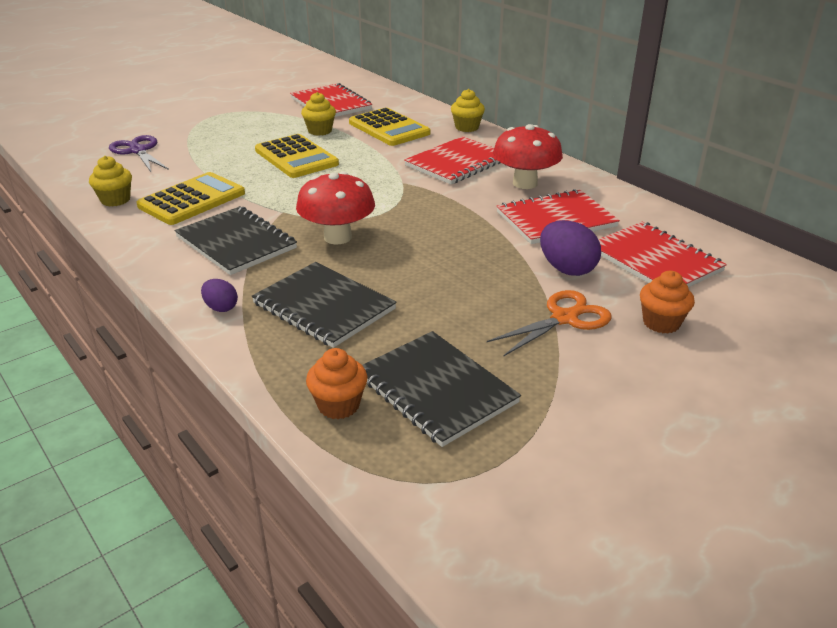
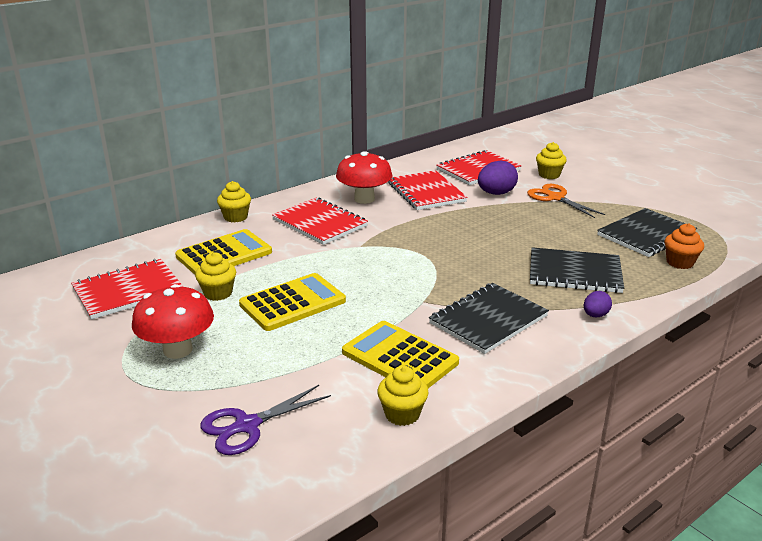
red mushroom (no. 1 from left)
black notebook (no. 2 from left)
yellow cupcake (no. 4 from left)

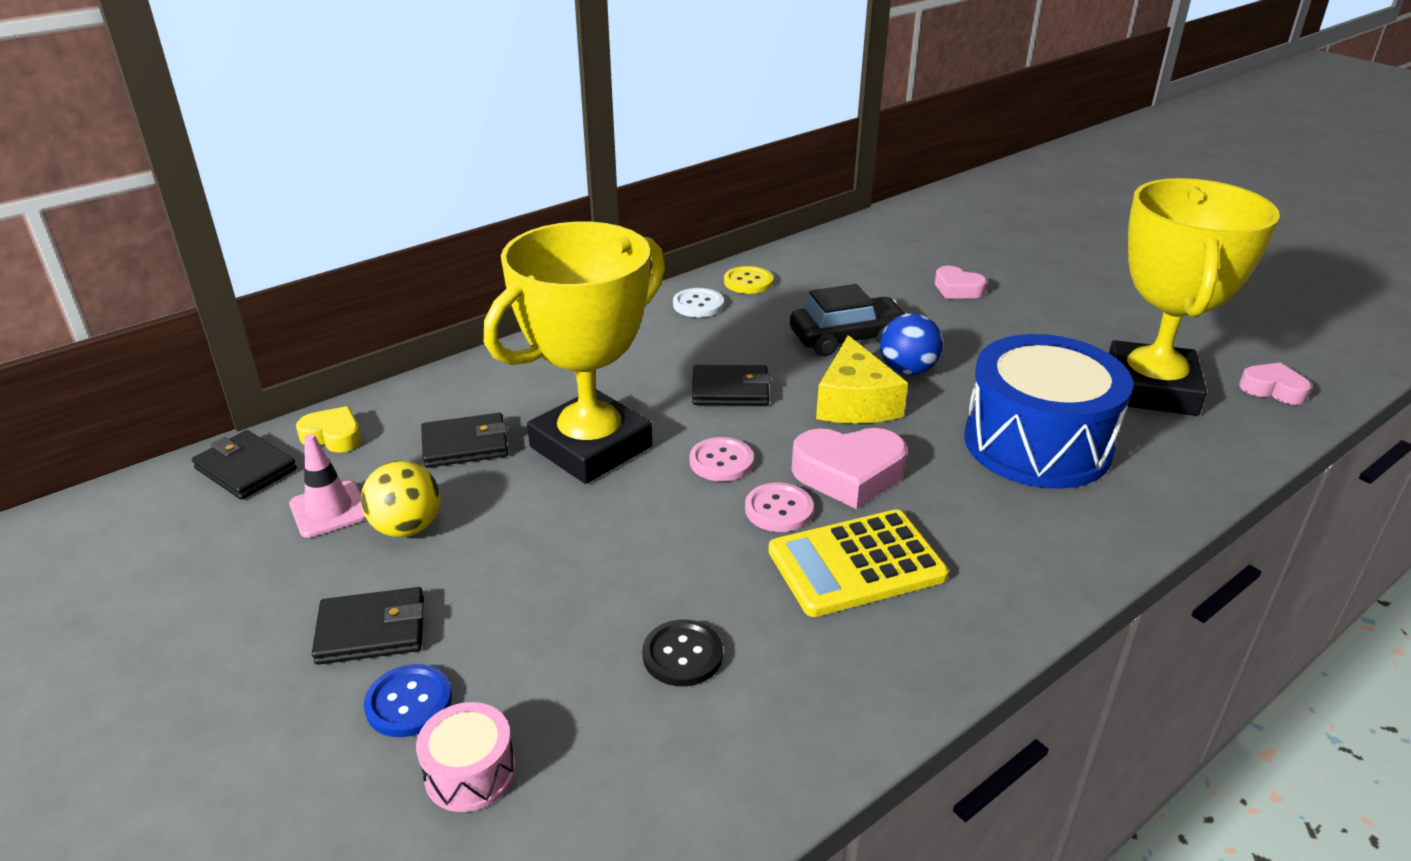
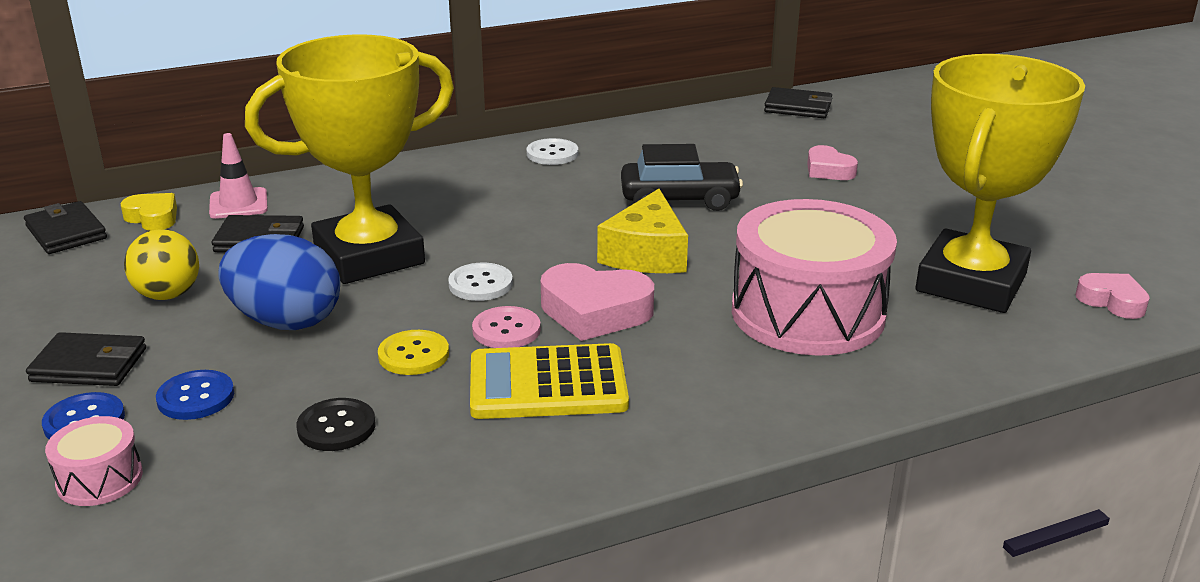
yellow button
blue ball
pink drum (no. 2 from left)
black wallet (no. 4 from left)
pink traffic cone
white button (no. 1 from left)
blue egg
blue button (no. 2 from left)

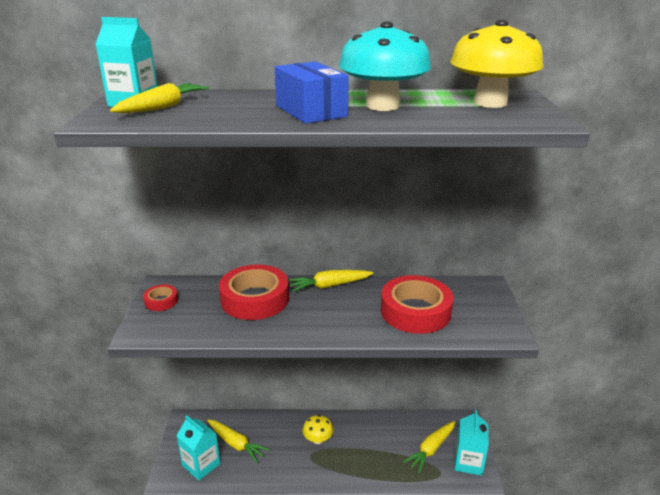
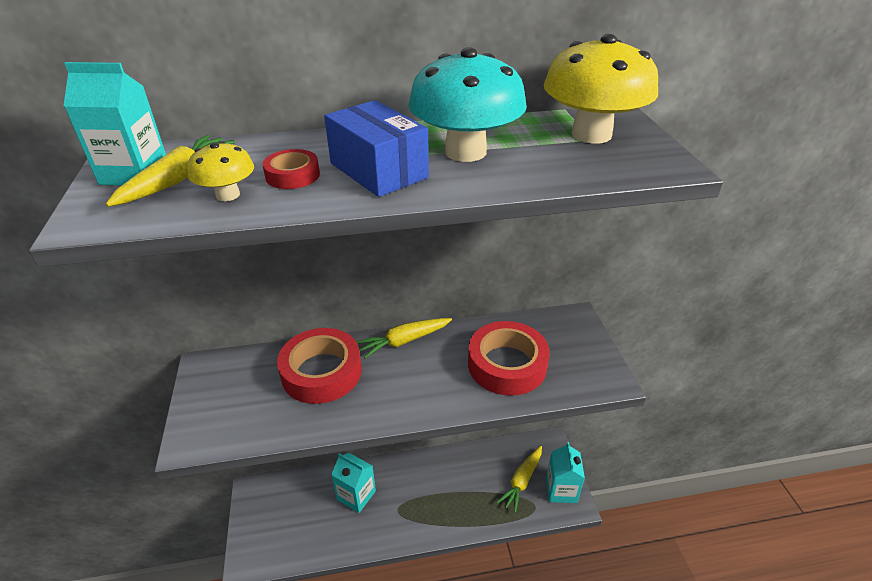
red tape (no. 1 from left)
turquoise carton (no. 2 from left)
yellow mushroom (no. 1 from left)
yellow carrot (no. 2 from left in the first image)

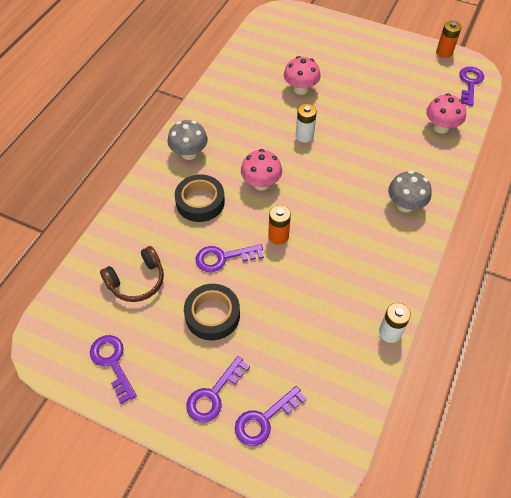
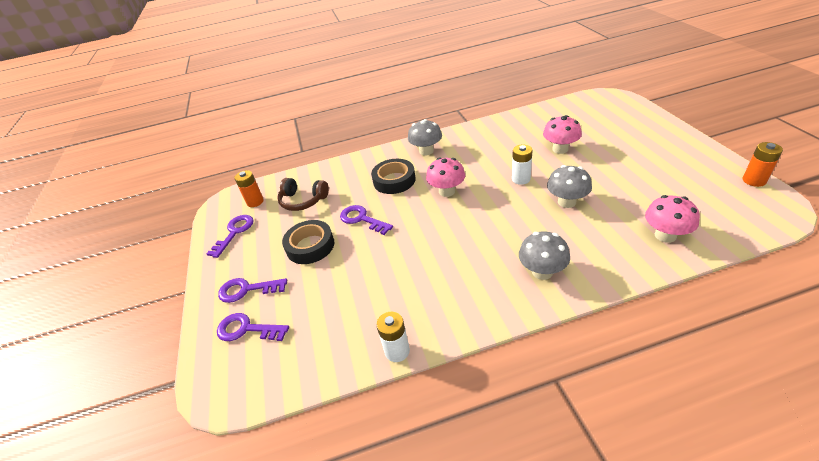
purple key (no. 5 from left in the first image)
orange battery (no. 1 from left)
grey mushroom (no. 3 from left)

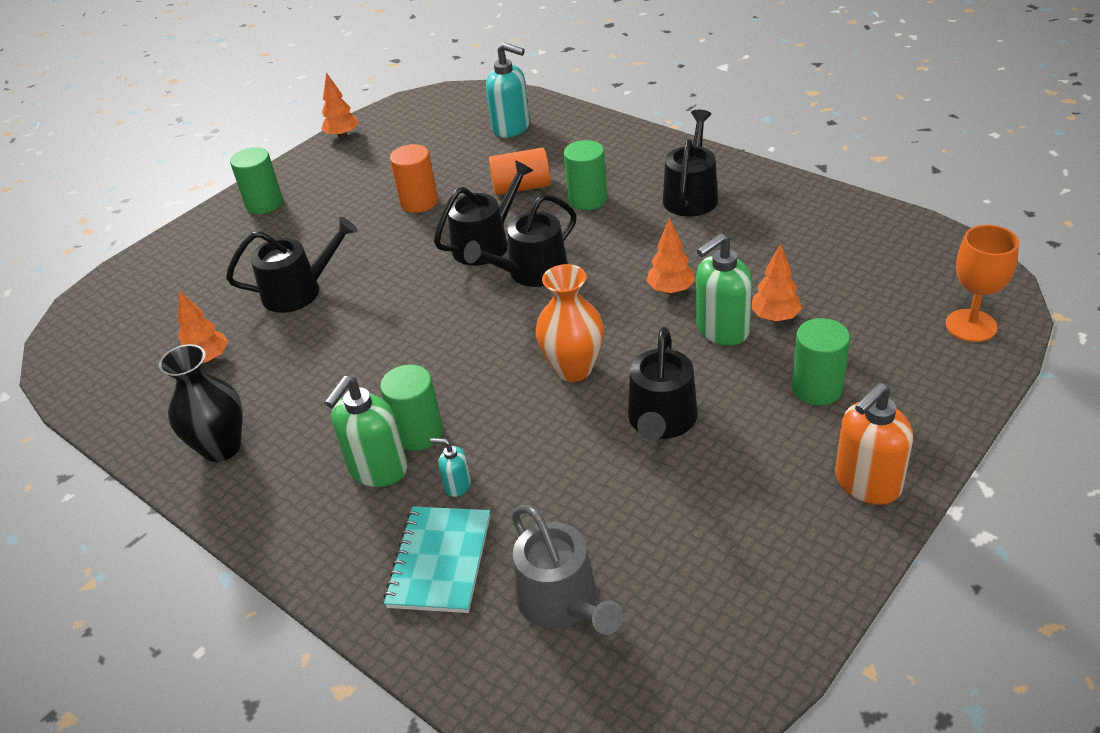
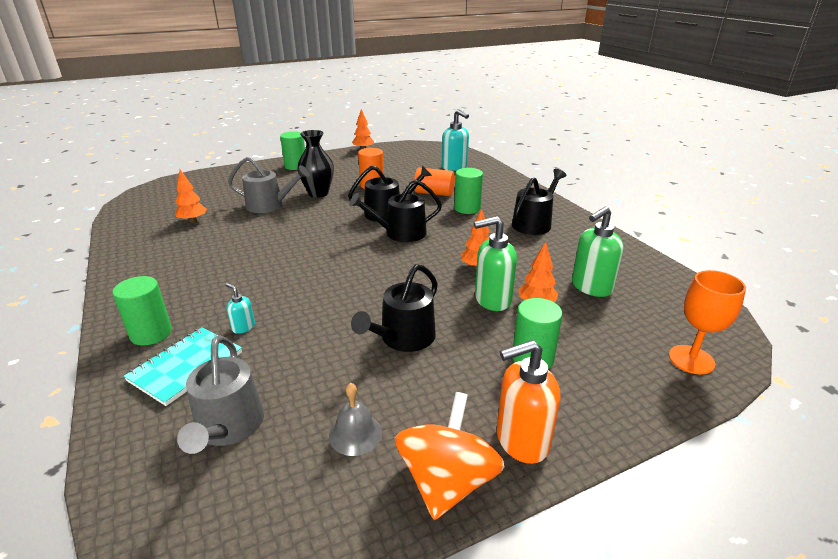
grey watering can (no. 2 from left)
orange vase
black vase
green cylinder (no. 1 from left)
green soap dispenser (no. 2 from left)
grey bell
orange spinning top

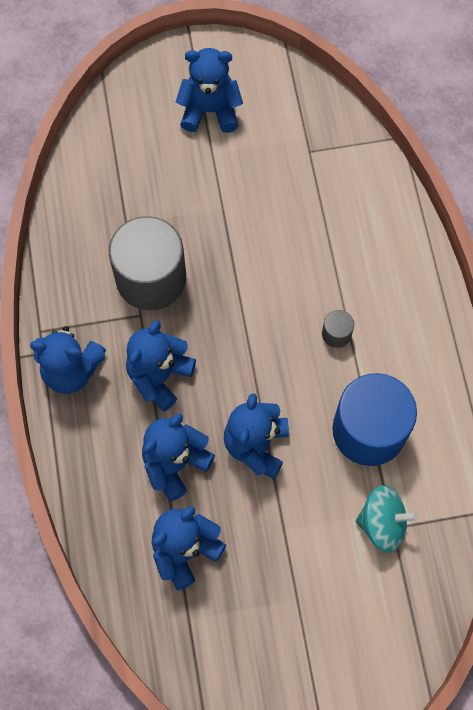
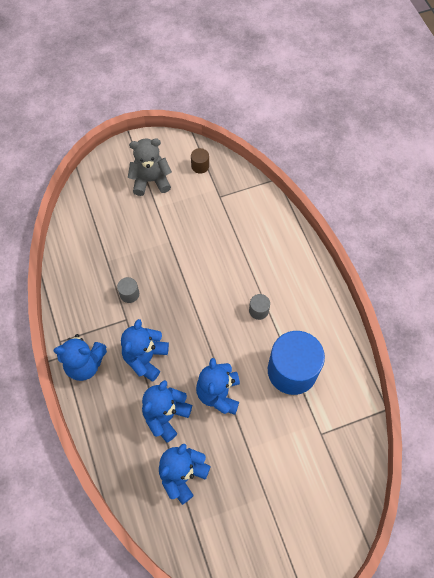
grey teddy bear
grey cylinder (no. 1 from left)
turquoise spinning top
brown cylinder

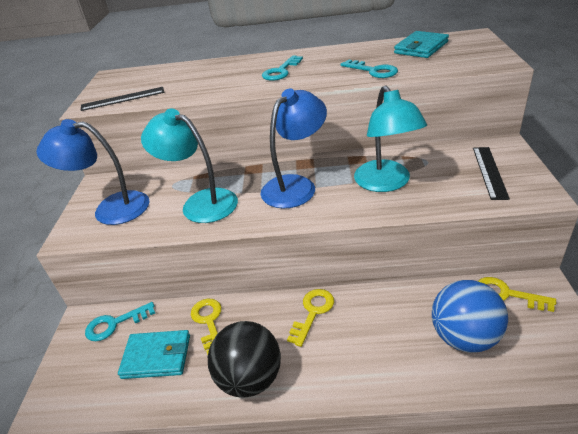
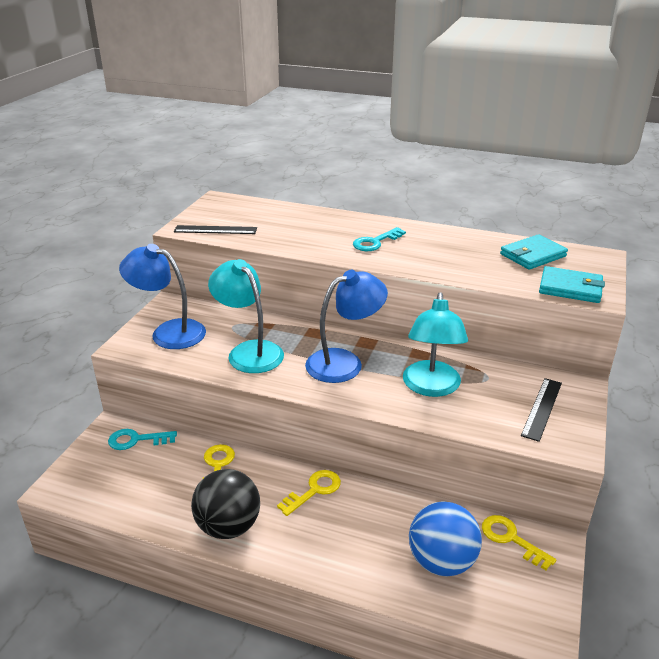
turquoise key (no. 3 from left in the first image)
turquoise wallet (no. 2 from left)

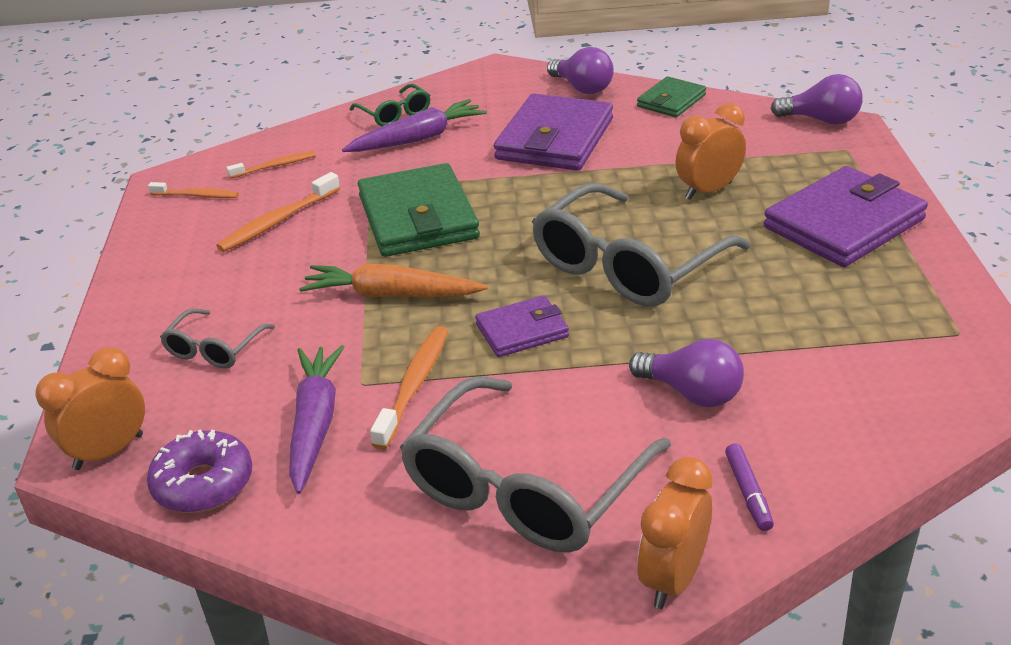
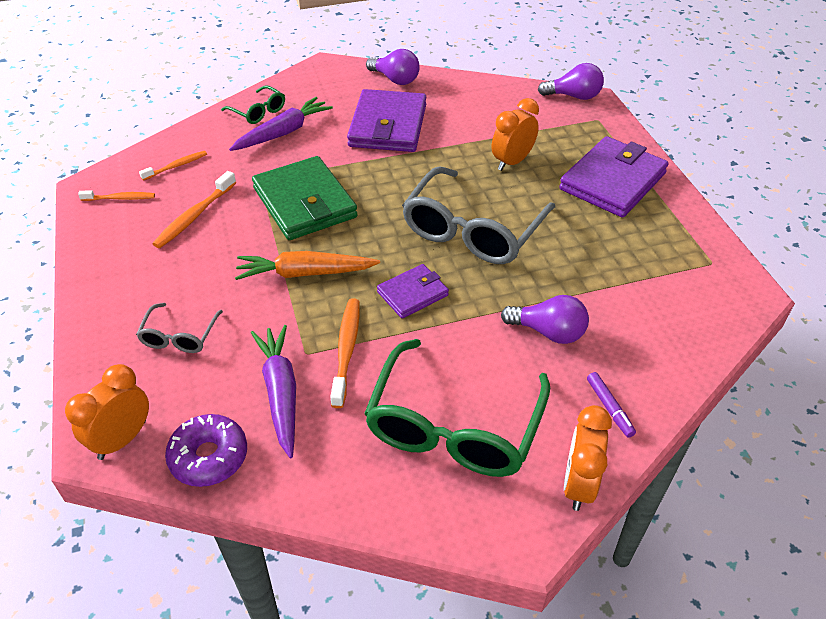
green wallet (no. 2 from left in the first image)
green glasses (no. 2 from left)

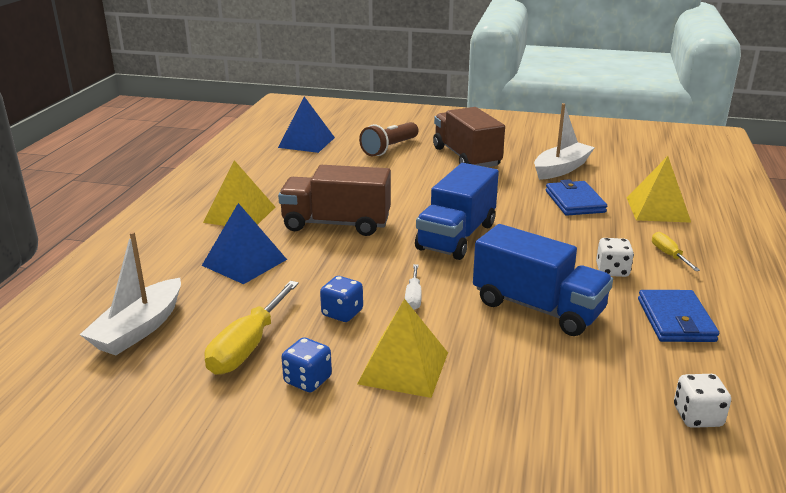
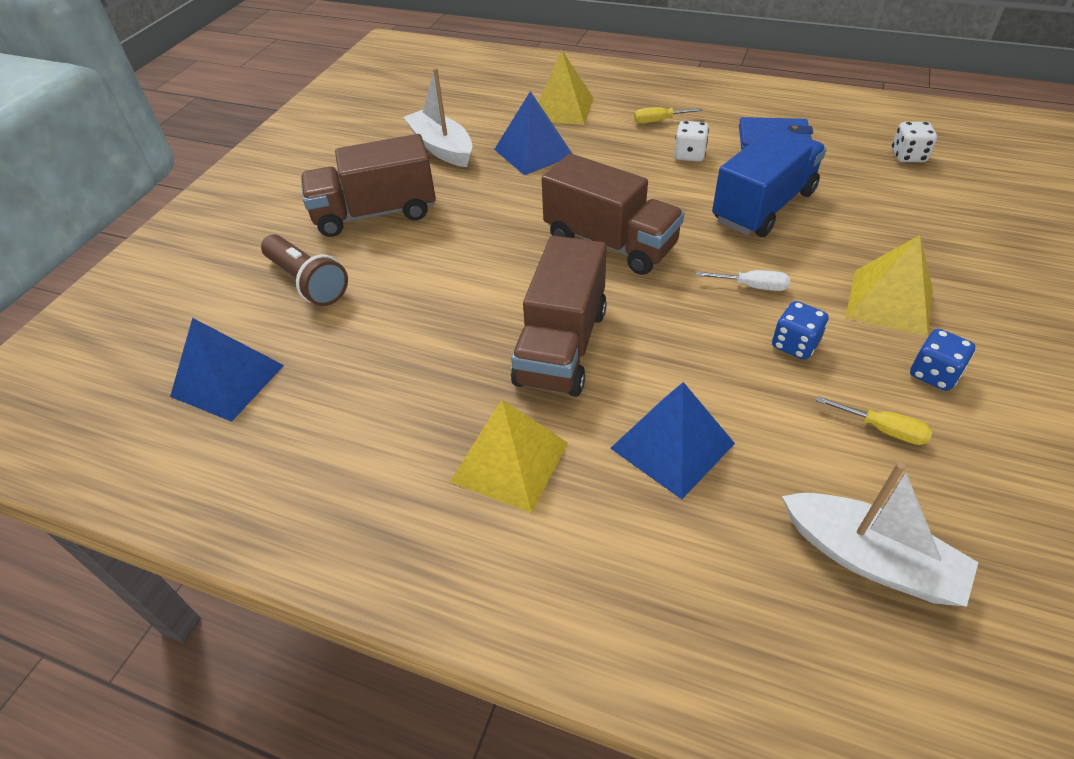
brown truck (no. 3 from left)
blue pyramid (no. 2 from left)
yellow screwdriver (no. 2 from left)

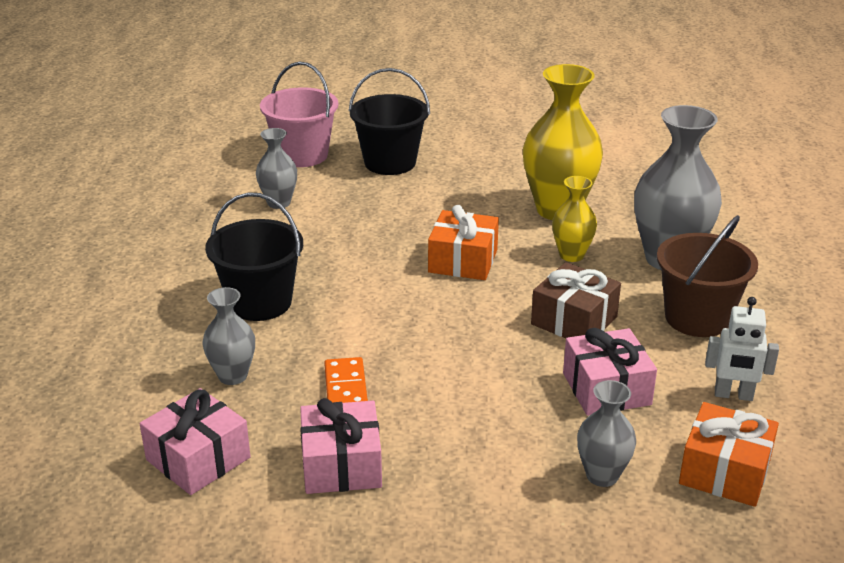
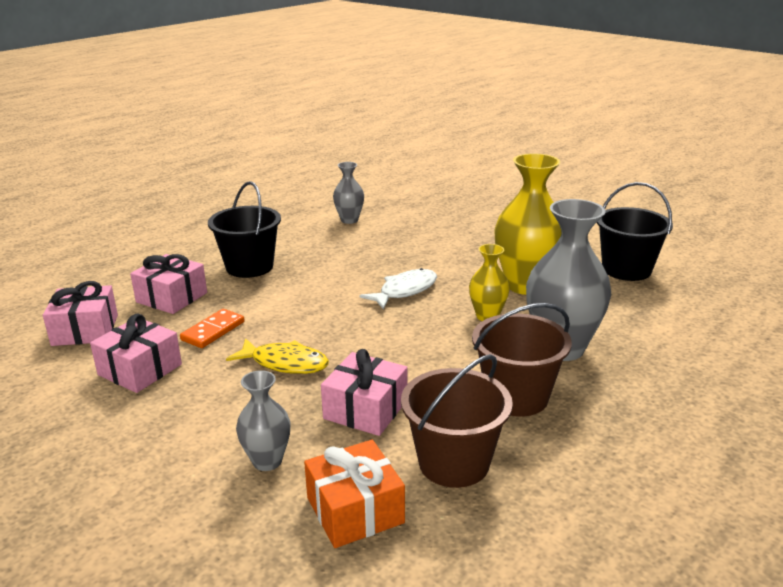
pink bucket
black bucket (no. 2 from left)
white fish
brown gift
pink gift (no. 3 from left)
brown bucket (no. 1 from left)
yellow fish

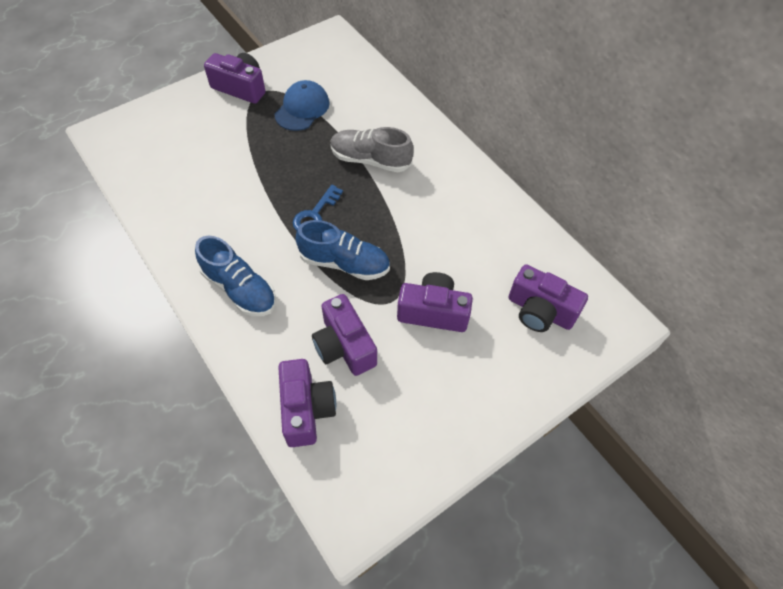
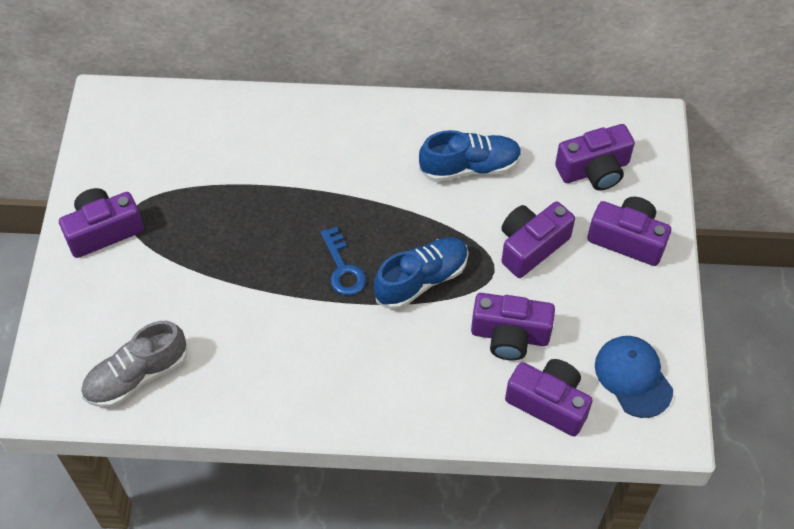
blue cap
grey shoe
blue shoe (no. 2 from left)
purple camera (no. 6 from left)

